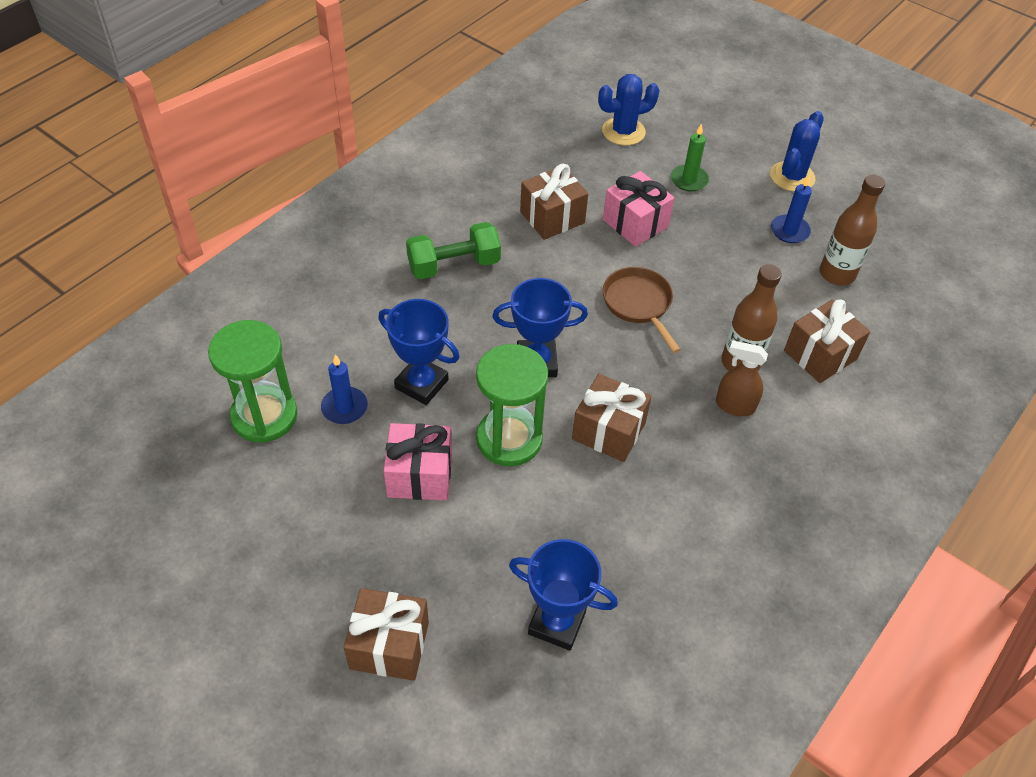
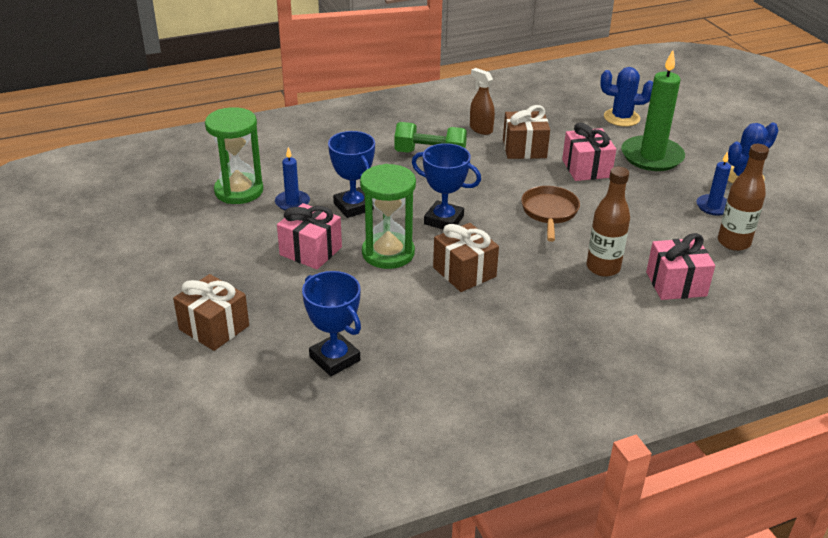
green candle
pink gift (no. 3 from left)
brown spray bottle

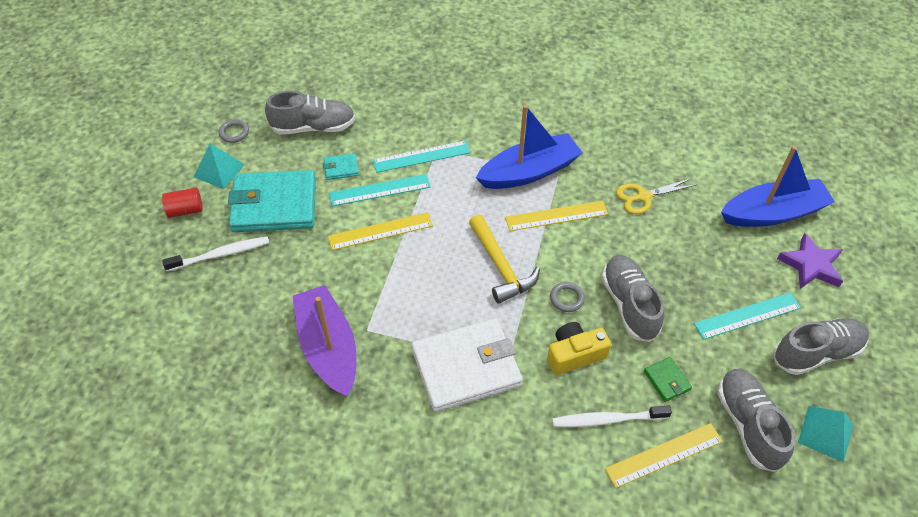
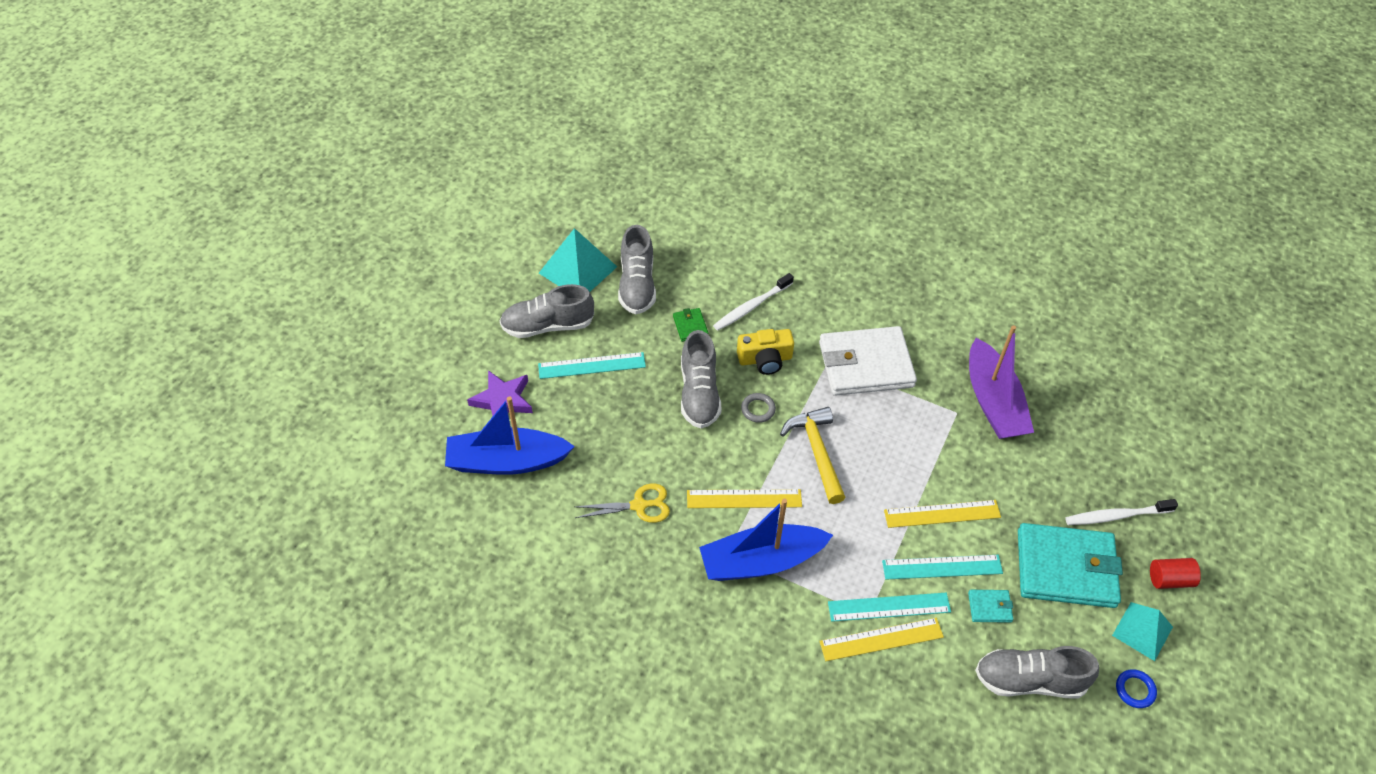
blue ring
white toothbrush (no. 1 from left)
turquoise pyramid (no. 1 from left)
yellow ruler (no. 2 from left)

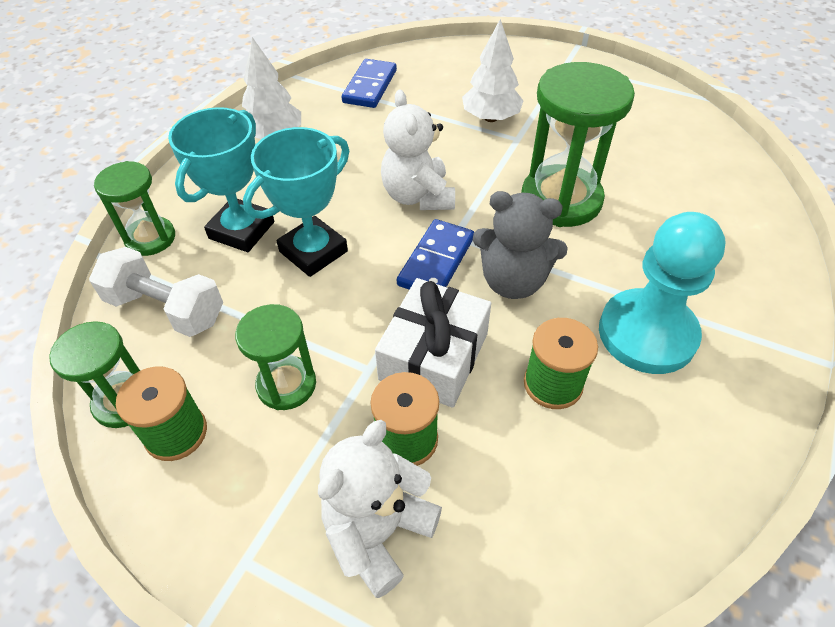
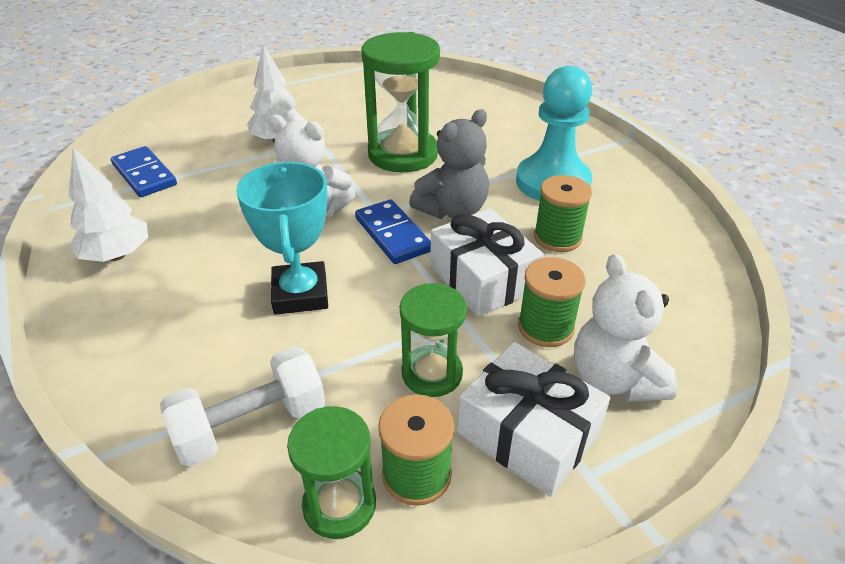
turquoise trophy (no. 1 from left in the first image)
green hourglass (no. 2 from left in the first image)
white gift (no. 2 from left)

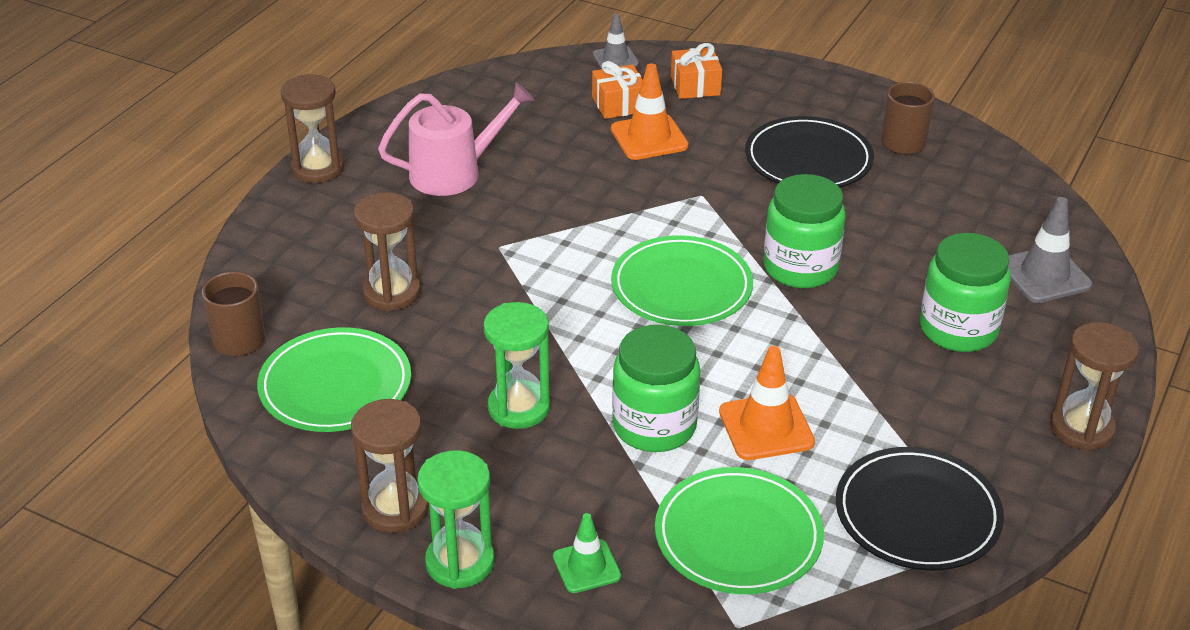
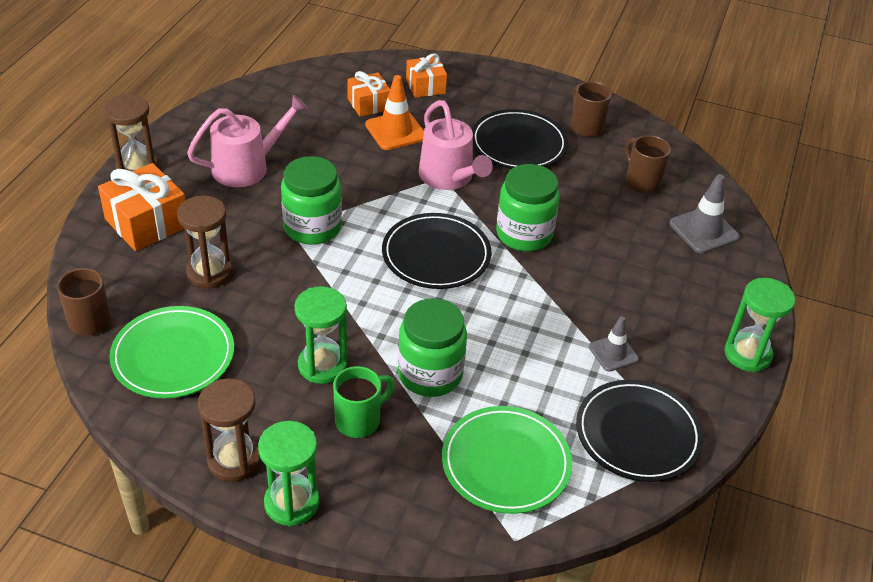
grey traffic cone (no. 1 from left)
green jar (no. 1 from left)
black plate (no. 1 from left)
green hourglass (no. 3 from left)
orange traffic cone (no. 2 from left in the first image)
green traffic cone
pink watering can (no. 2 from left)
brown mug (no. 3 from left)
orange gift (no. 1 from left)
green mug

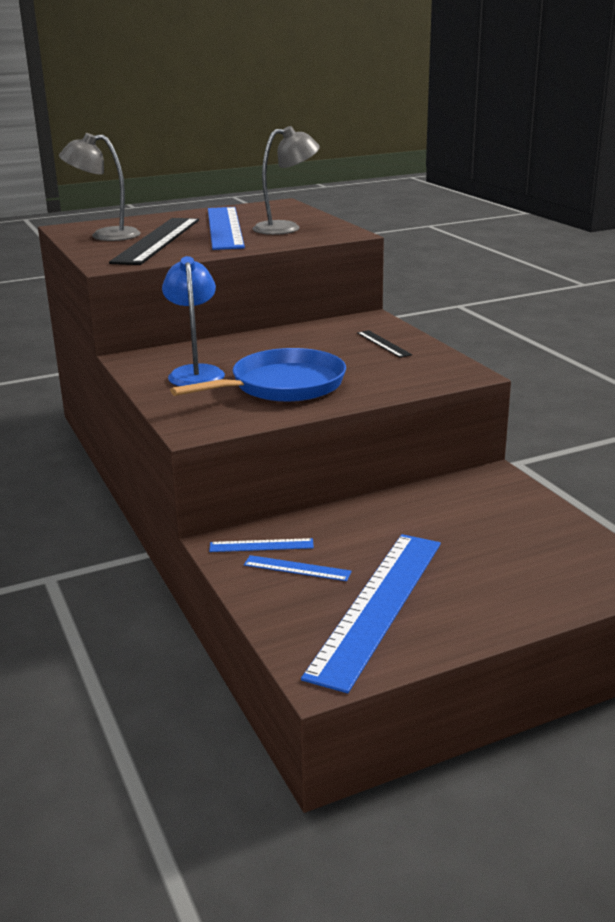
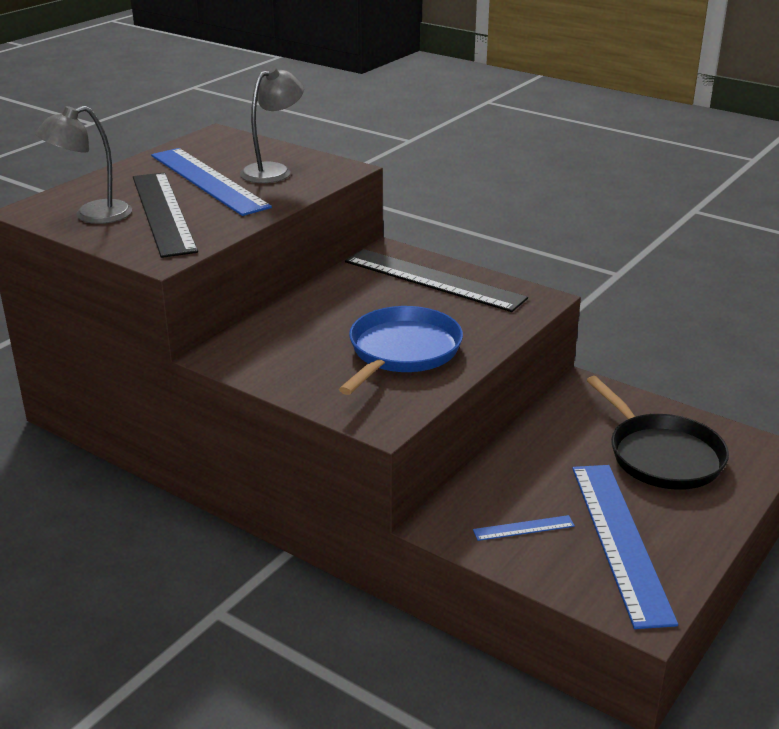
blue lamp
black ruler (no. 2 from left)
blue ruler (no. 2 from left in the first image)
black pan

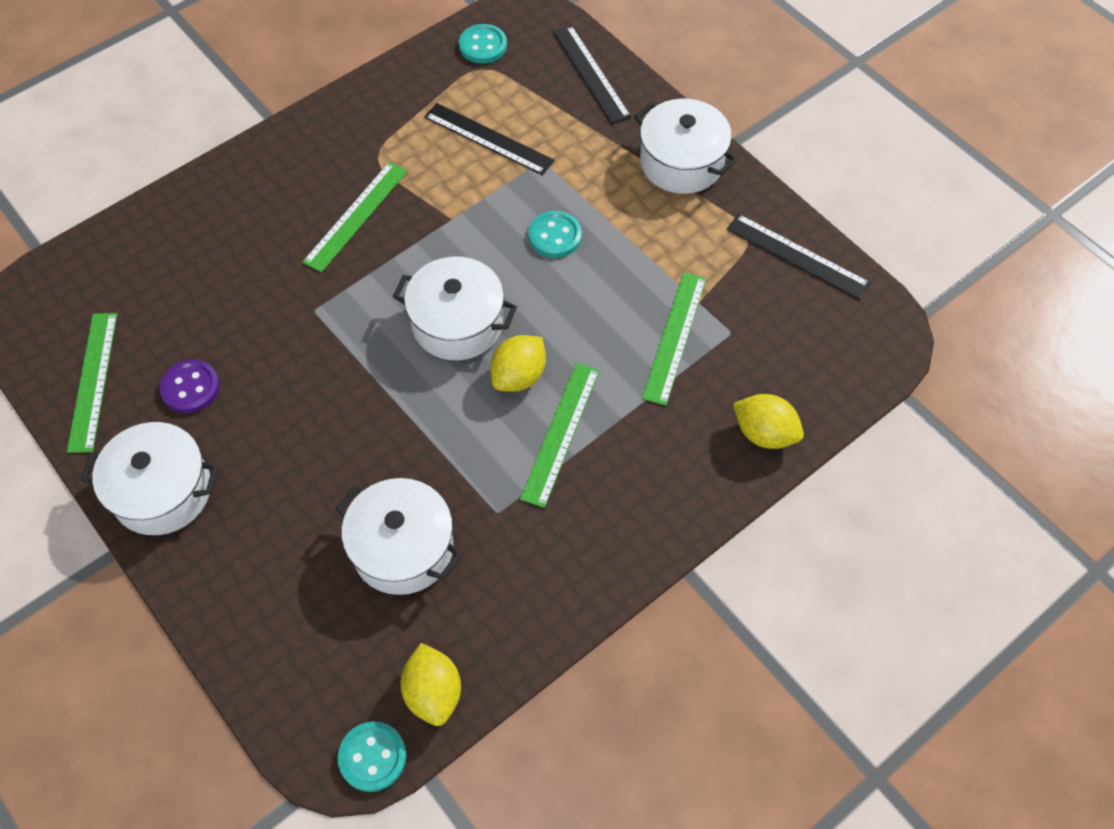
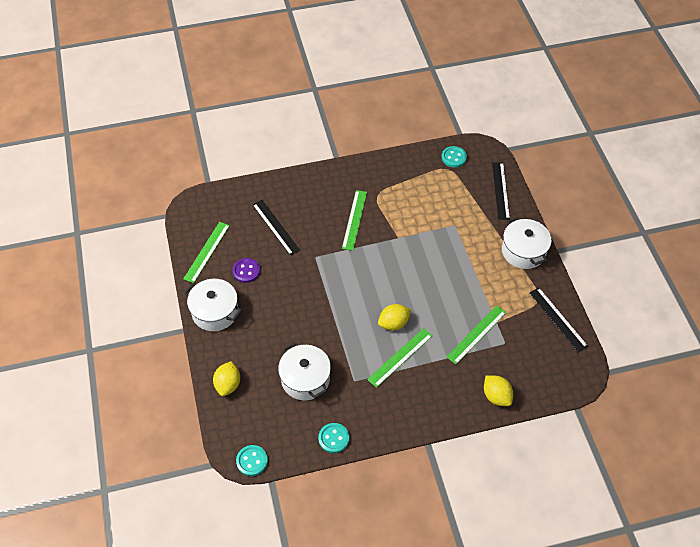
black ruler (no. 1 from left)
green ruler (no. 2 from left)
turquoise button (no. 2 from left)
white pot (no. 3 from left in the first image)
yellow lemon (no. 1 from left)

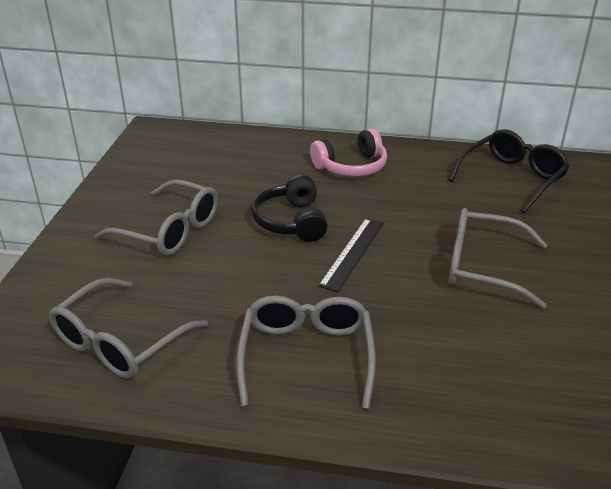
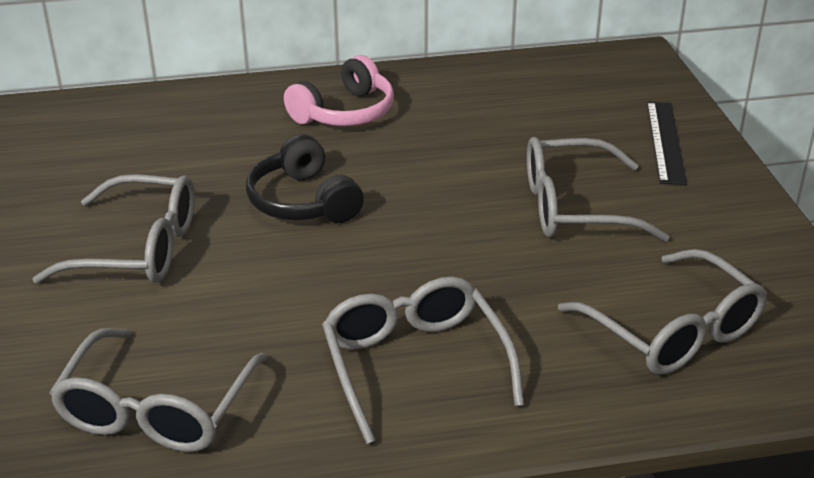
black glasses
black ruler
grey glasses (no. 5 from left)

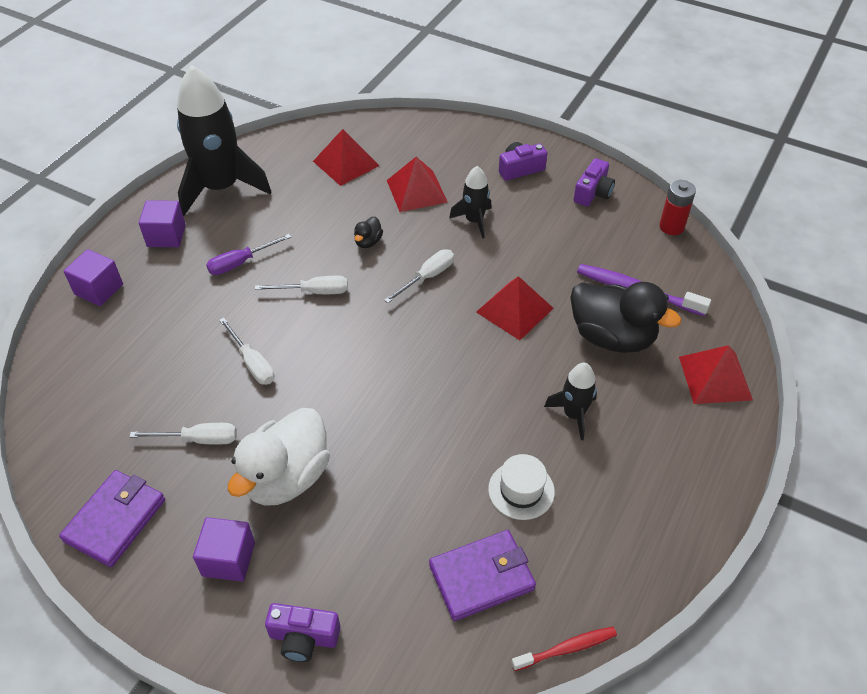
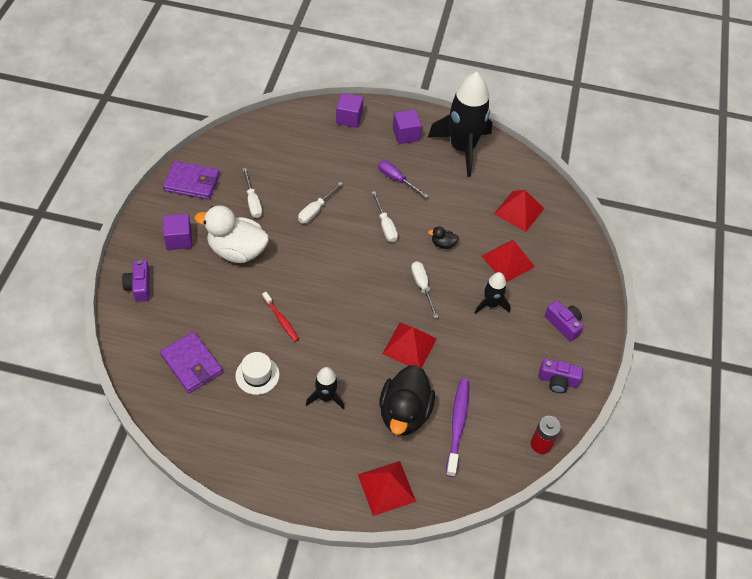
white screwdriver (no. 4 from left)
red toothbrush

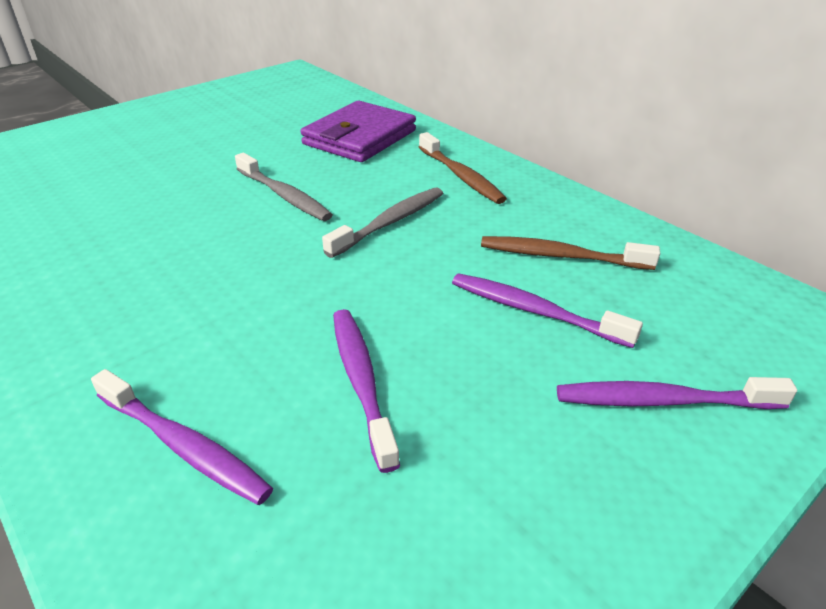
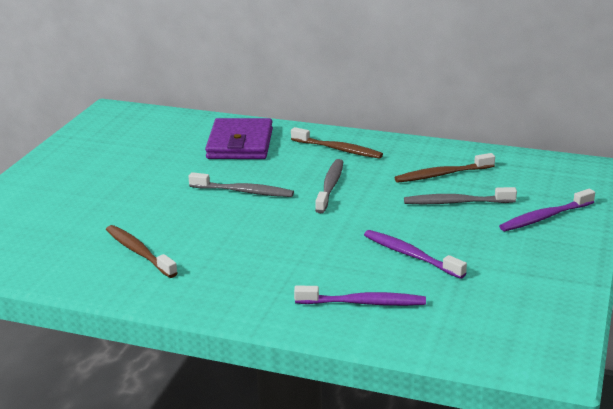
grey toothbrush (no. 3 from left)
brown toothbrush (no. 1 from left)

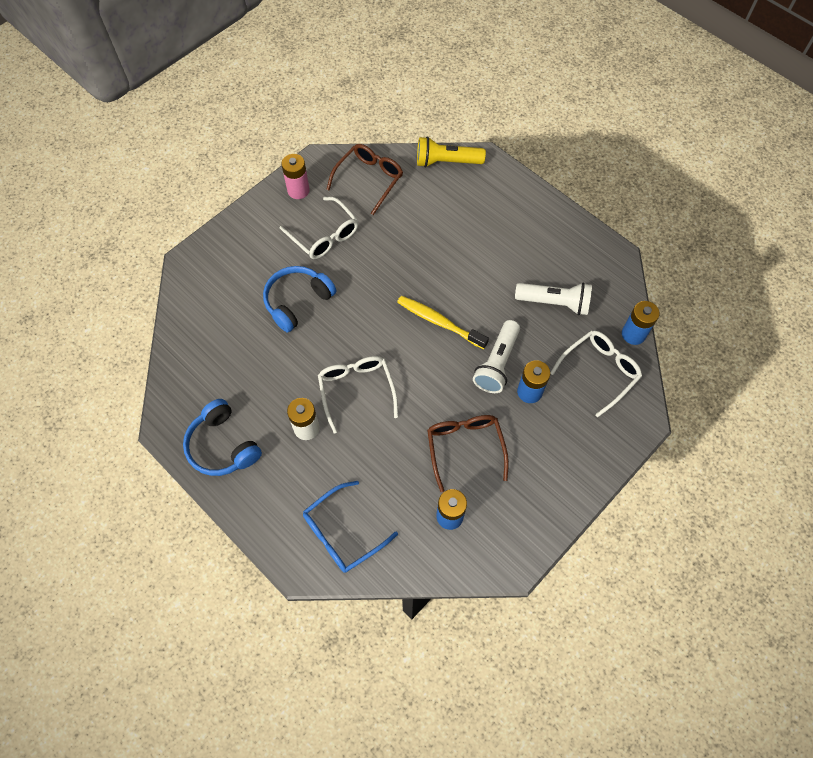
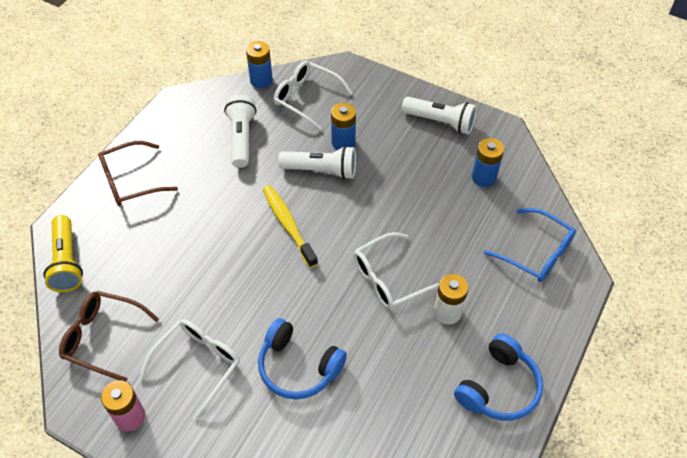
yellow toothbrush
brown glasses (no. 2 from left)
white flashlight (no. 3 from left)

